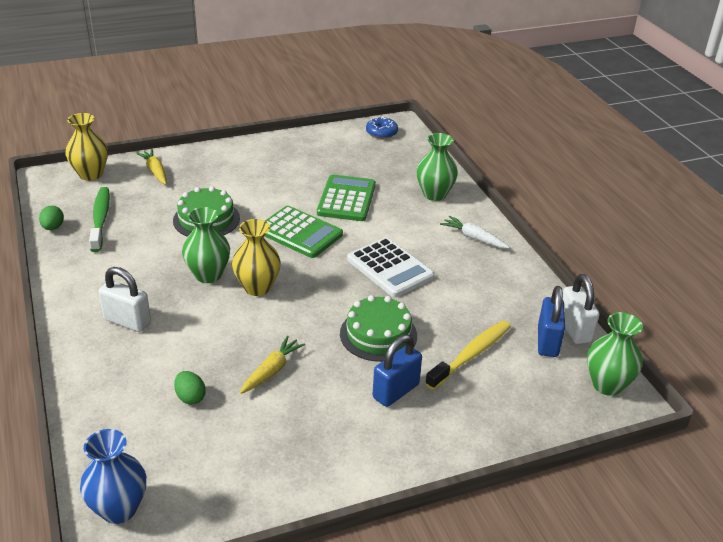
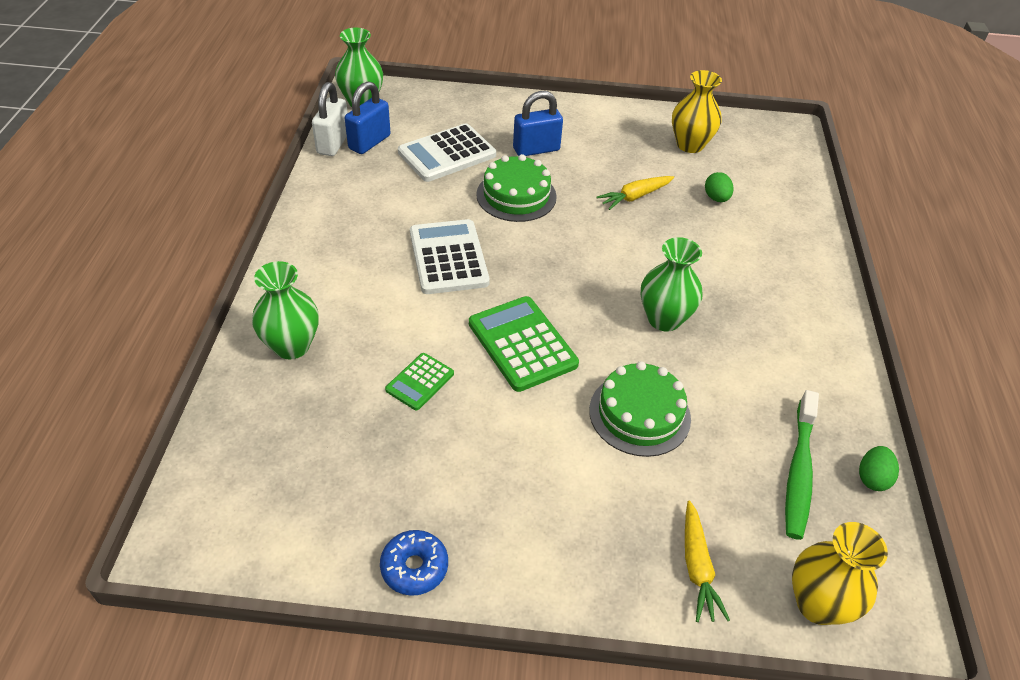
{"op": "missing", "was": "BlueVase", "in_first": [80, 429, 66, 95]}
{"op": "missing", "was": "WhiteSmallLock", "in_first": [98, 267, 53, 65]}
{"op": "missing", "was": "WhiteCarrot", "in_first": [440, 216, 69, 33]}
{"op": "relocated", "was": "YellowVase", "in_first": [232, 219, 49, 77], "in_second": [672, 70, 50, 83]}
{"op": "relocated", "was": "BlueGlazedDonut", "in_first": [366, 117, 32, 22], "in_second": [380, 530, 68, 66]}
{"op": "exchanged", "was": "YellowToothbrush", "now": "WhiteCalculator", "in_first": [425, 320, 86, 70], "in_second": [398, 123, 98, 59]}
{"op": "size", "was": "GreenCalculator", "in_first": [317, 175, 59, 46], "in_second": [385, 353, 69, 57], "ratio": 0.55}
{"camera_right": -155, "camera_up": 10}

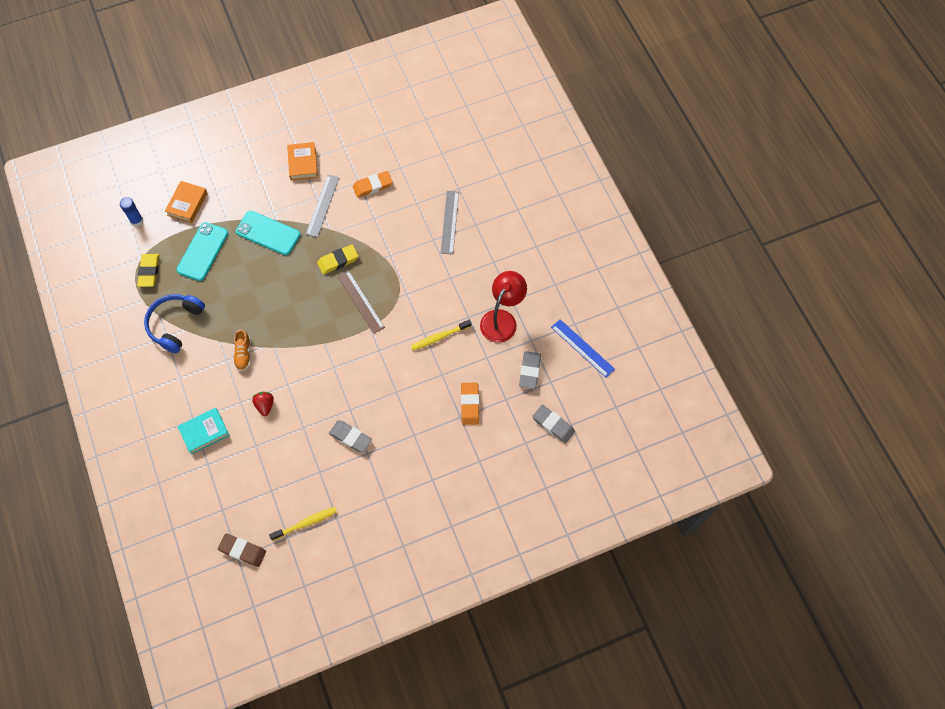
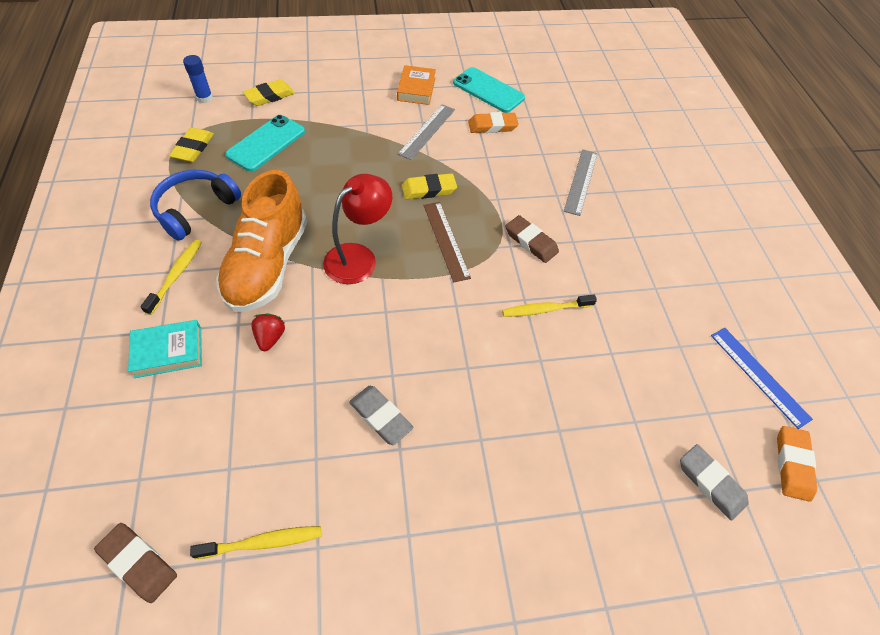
{"op": "missing", "was": "GreyGumEraser", "in_first": [519, 351, 22, 38]}
{"op": "appeared", "now": "YellowToothbrush", "in_second": [140, 239, 62, 76]}
{"op": "appeared", "now": "DarkBrownGumEraser", "in_second": [505, 215, 54, 48]}
{"op": "relocated", "was": "TealPhone", "in_first": [236, 211, 64, 44], "in_second": [453, 67, 72, 46]}
{"op": "relocated", "was": "OrangeGumEraser", "in_first": [461, 383, 19, 42], "in_second": [777, 426, 40, 76]}
{"op": "relocated", "was": "ScarletDeskLamp", "in_first": [480, 271, 47, 72], "in_second": [323, 174, 69, 110]}
{"op": "exchanged", "was": "OrangeHardback", "now": "YellowGumEraser", "in_first": [165, 181, 43, 42], "in_second": [243, 79, 52, 27]}
{"op": "size", "was": "OrangeShoe", "in_first": [233, 329, 18, 42], "in_second": [216, 170, 91, 142], "ratio": 2.44}
{"camera_right": 10, "camera_up": -10}

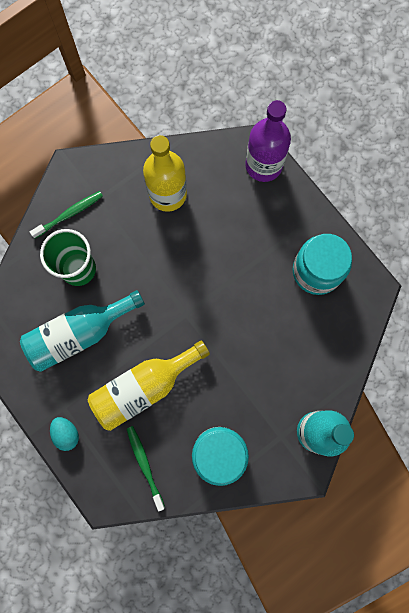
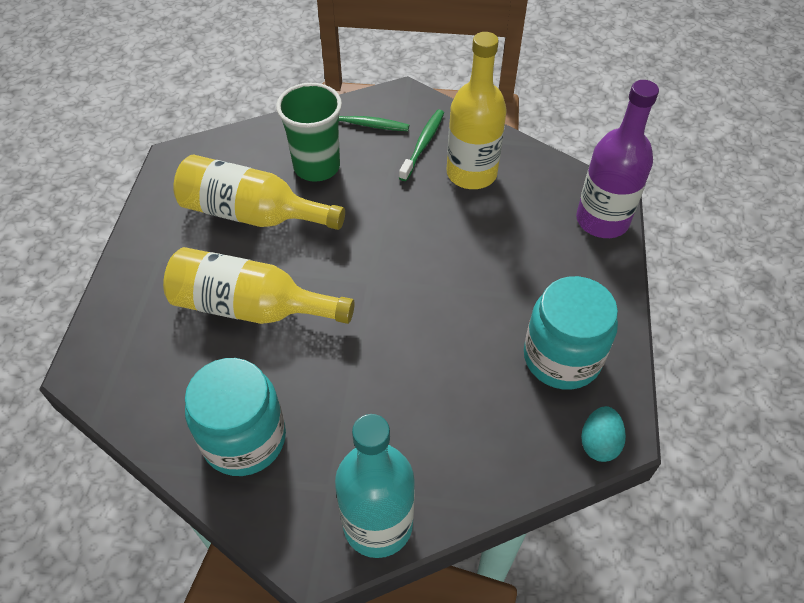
{"op": "relocated", "was": "TealEgg", "in_first": [50, 417, 29, 34], "in_second": [581, 406, 45, 56]}
{"op": "relocated", "was": "GreenToothbrush", "in_first": [127, 426, 38, 86], "in_second": [399, 109, 45, 72]}
{"op": "colour", "was": "TealBottle", "now": "YellowBottle", "in_first": [20, 290, 125, 82], "in_second": [173, 154, 172, 76]}
{"camera_right": 45, "camera_up": -25}

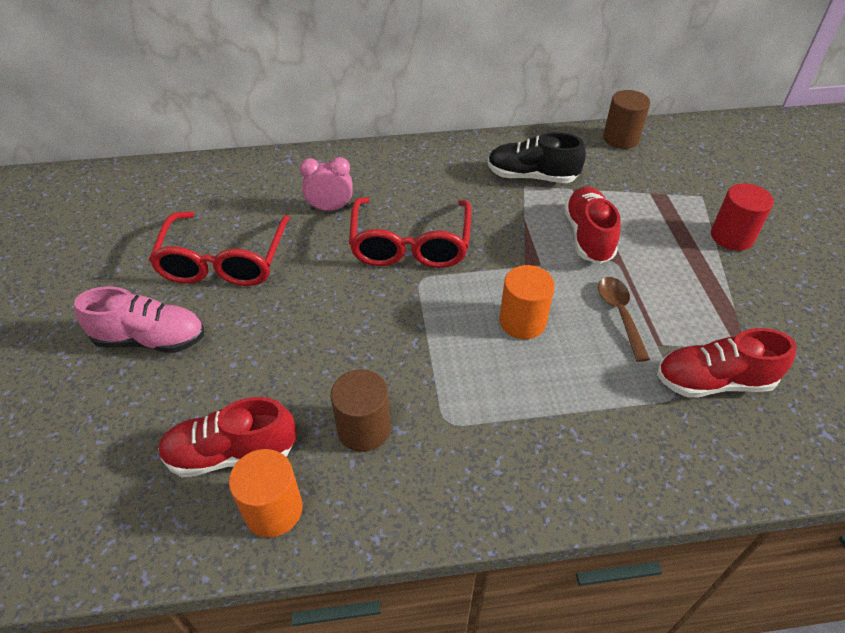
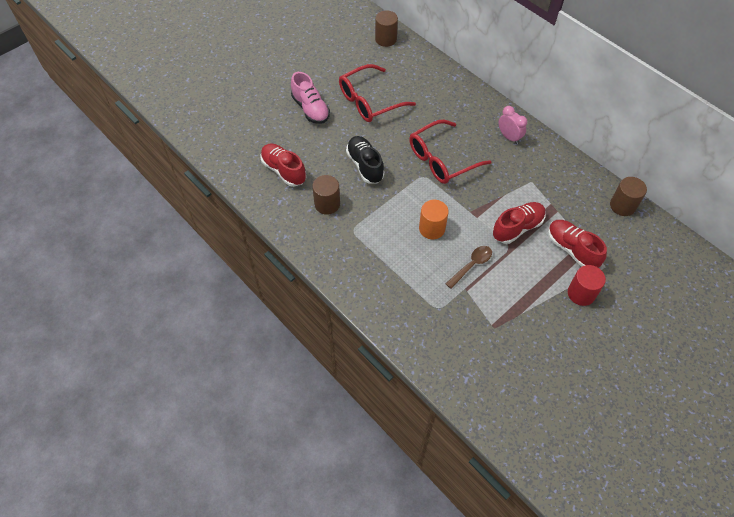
{"op": "missing", "was": "OrangeCylinderShape", "in_first": [229, 449, 74, 88]}
{"op": "appeared", "now": "DarkBrownCylinderShape", "in_second": [375, 10, 23, 37]}
{"op": "relocated", "was": "PinkClock", "in_first": [300, 157, 53, 54], "in_second": [499, 106, 28, 38]}
{"op": "relocated", "was": "JetBlackShoe", "in_first": [488, 132, 98, 51], "in_second": [346, 136, 38, 48]}
{"op": "relocated", "was": "ScarletShoe", "in_first": [657, 328, 140, 69], "in_second": [548, 220, 59, 48]}
{"camera_right": 55, "camera_up": 10}

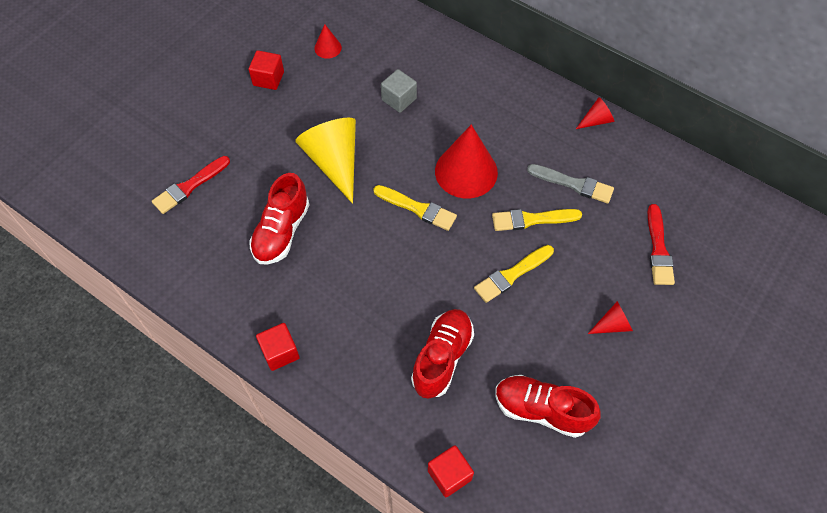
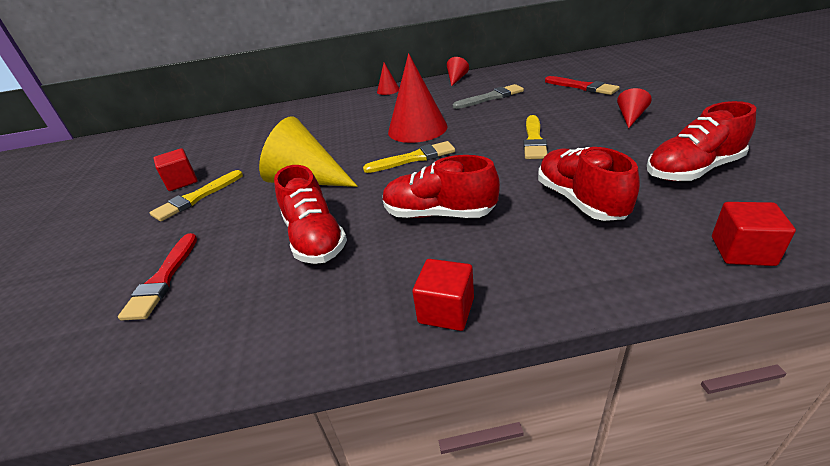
{"op": "missing", "was": "GreyBlock", "in_first": [381, 69, 36, 44]}
{"op": "appeared", "now": "ScarletShoe", "in_second": [383, 155, 117, 63]}
{"op": "relocated", "was": "ScarletConeShape", "in_first": [314, 24, 28, 35], "in_second": [377, 63, 22, 32]}
{"op": "relocated", "was": "YellowPaintbrush", "in_first": [492, 209, 90, 22], "in_second": [150, 170, 93, 52]}
{"camera_right": -40, "camera_up": -25}

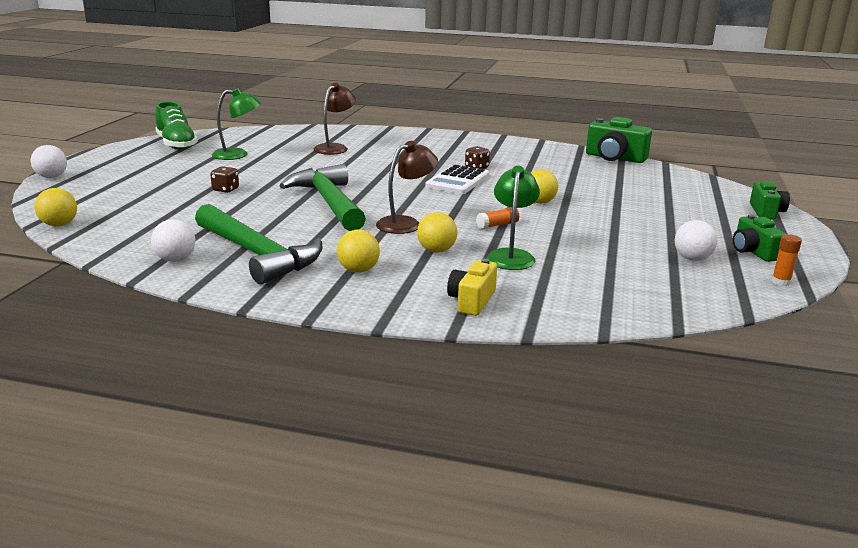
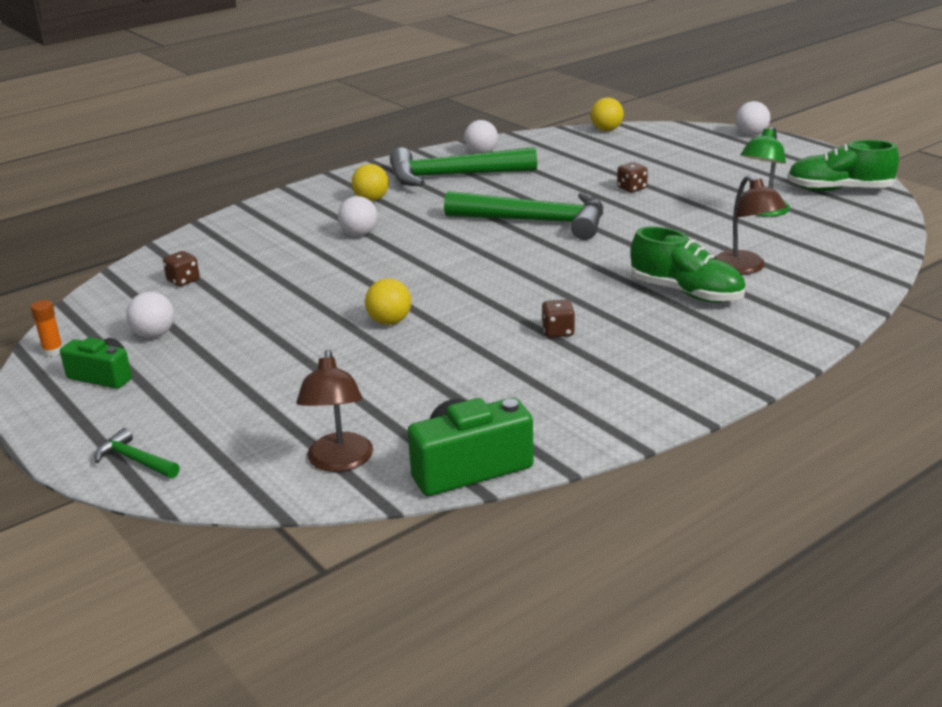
{"op": "missing", "was": "WhiteCalculator", "in_first": [425, 165, 64, 29]}
{"op": "missing", "was": "YellowCompactCamera", "in_first": [447, 258, 50, 58]}
{"op": "missing", "was": "OrangeStickOfGlue", "in_first": [476, 207, 43, 22]}
{"op": "missing", "was": "GreenDeskLamp", "in_first": [487, 166, 53, 104]}
{"op": "appeared", "now": "DarkBrownGameDie", "in_second": [163, 251, 37, 35]}
{"op": "appeared", "now": "GreenShoe", "in_second": [631, 226, 114, 76]}
{"op": "relocated", "was": "DarkBrownDeskLamp", "in_first": [376, 141, 62, 93], "in_second": [296, 350, 77, 122]}
{"op": "exchanged", "was": "GreenCompactCamera", "now": "GreenHammer", "in_first": [750, 181, 40, 39], "in_second": [94, 428, 86, 50]}
{"op": "colour", "was": "YellowBall", "now": "WhiteBall", "in_first": [417, 212, 40, 41], "in_second": [338, 196, 40, 40]}
{"camera_right": 130, "camera_up": 5}

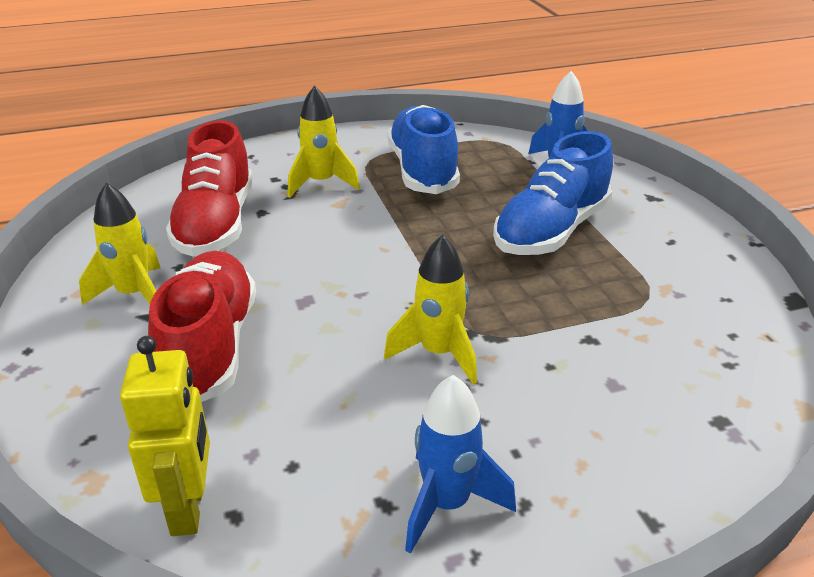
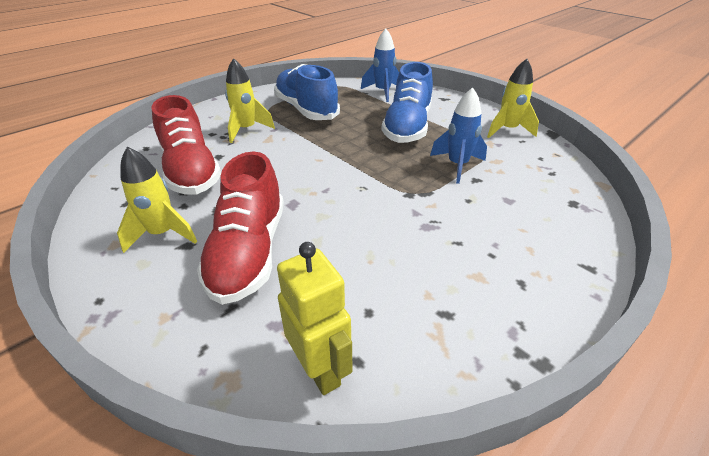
{"op": "relocated", "was": "YellowRocket", "in_first": [384, 235, 93, 150], "in_second": [487, 59, 52, 79]}
{"op": "relocated", "was": "BlueRocket", "in_first": [405, 375, 111, 179], "in_second": [430, 87, 57, 97]}
{"op": "spun", "was": "ScarletShoe", "in_first": [148, 251, 108, 151], "in_second": [197, 152, 87, 153], "clockwise": -150}
{"camera_right": -25, "camera_up": 5}

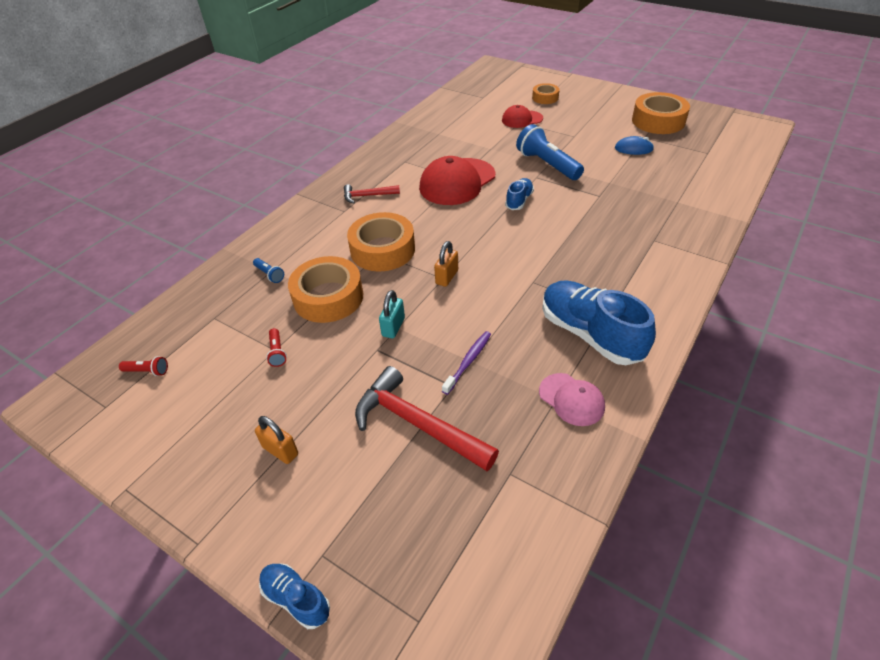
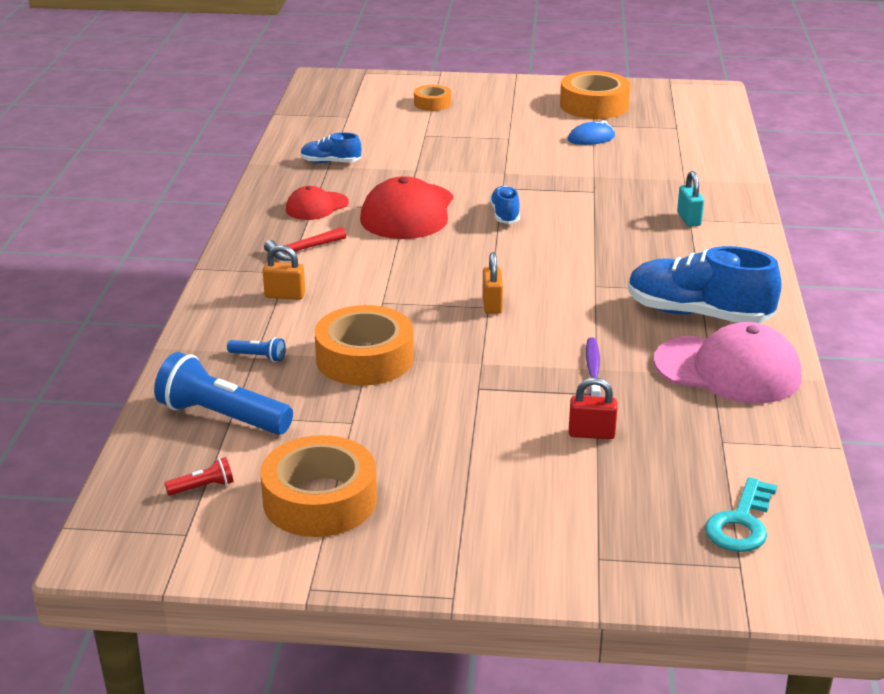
{"op": "missing", "was": "ScarletFlashlight", "in_first": [266, 328, 21, 39]}
{"op": "appeared", "now": "TealKey", "in_second": [705, 477, 72, 75]}
{"op": "relocated", "was": "OrangeSmallLock", "in_first": [255, 416, 43, 48], "in_second": [263, 245, 42, 55]}
{"op": "relocated", "was": "BlueShoe", "in_first": [259, 563, 71, 66], "in_second": [301, 132, 60, 31]}
{"op": "relocated", "was": "OrangeStickyTape", "in_first": [347, 212, 68, 60], "in_second": [260, 435, 117, 102]}
{"op": "relocated", "was": "TealSmallLock", "in_first": [379, 290, 26, 49], "in_second": [677, 171, 27, 55]}
{"op": "relocated", "was": "ScarletBaseballCap", "in_first": [502, 105, 41, 23], "in_second": [286, 186, 63, 34]}
{"op": "relocated", "was": "BlueFlashlight", "in_first": [516, 124, 68, 56], "in_second": [154, 352, 139, 83]}
{"op": "exchanged", "was": "ScarletHammer", "now": "ScarletSmallLock", "in_first": [355, 366, 144, 105], "in_second": [569, 377, 48, 62]}
{"op": "size", "was": "PinkBaseballCap", "in_first": [539, 373, 66, 53], "in_second": [654, 322, 147, 81], "ratio": 1.79}
{"camera_right": -30, "camera_up": -15}

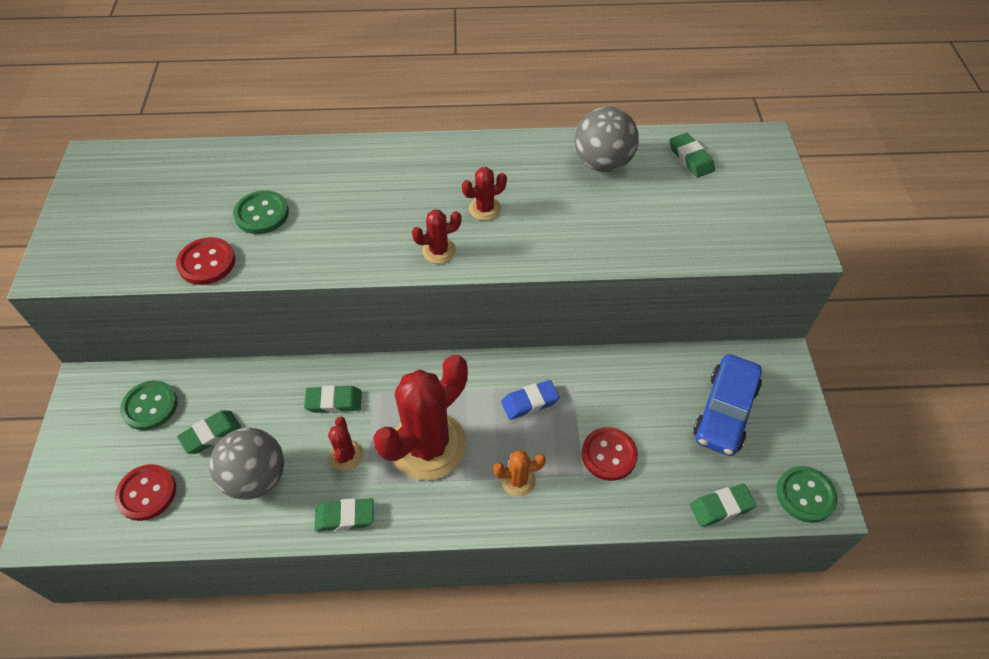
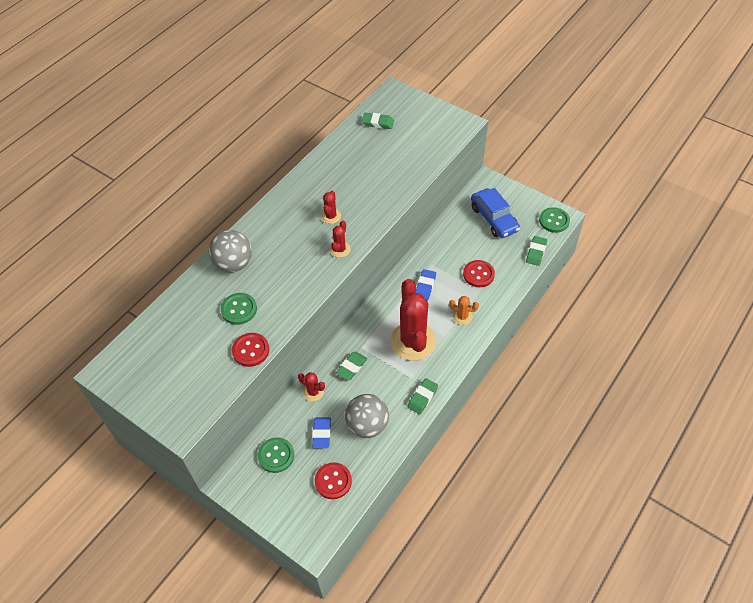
{"op": "relocated", "was": "ScarletPricklyPlant", "in_first": [328, 417, 35, 54], "in_second": [298, 372, 27, 29]}
{"op": "relocated", "was": "GreyBall", "in_first": [575, 107, 64, 65], "in_second": [209, 230, 43, 43]}
{"op": "colour", "was": "GreenGumEraser", "now": "BlueGumEraser", "in_first": [177, 410, 64, 44], "in_second": [312, 417, 19, 31]}
{"op": "spun", "was": "OrangePricklyPlant", "in_first": [493, 450, 53, 47], "in_second": [449, 296, 30, 29], "clockwise": 75}
{"camera_right": -50, "camera_up": 0}

